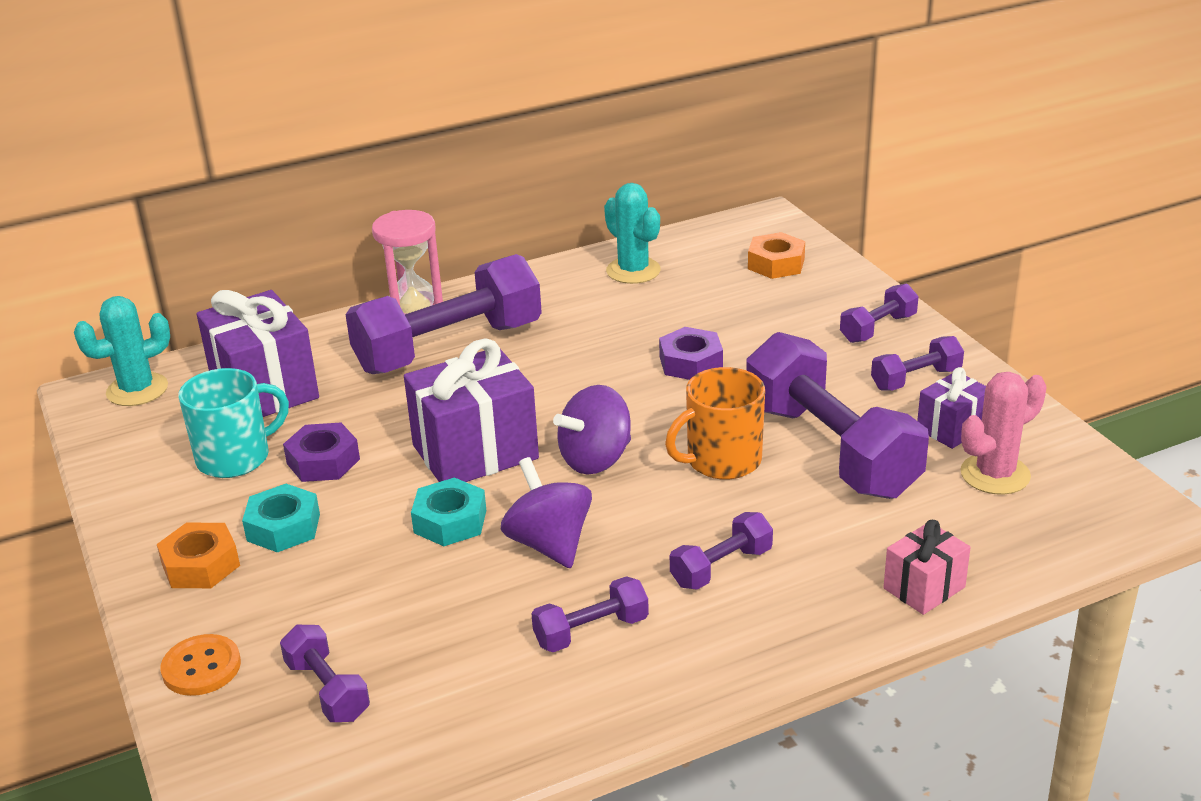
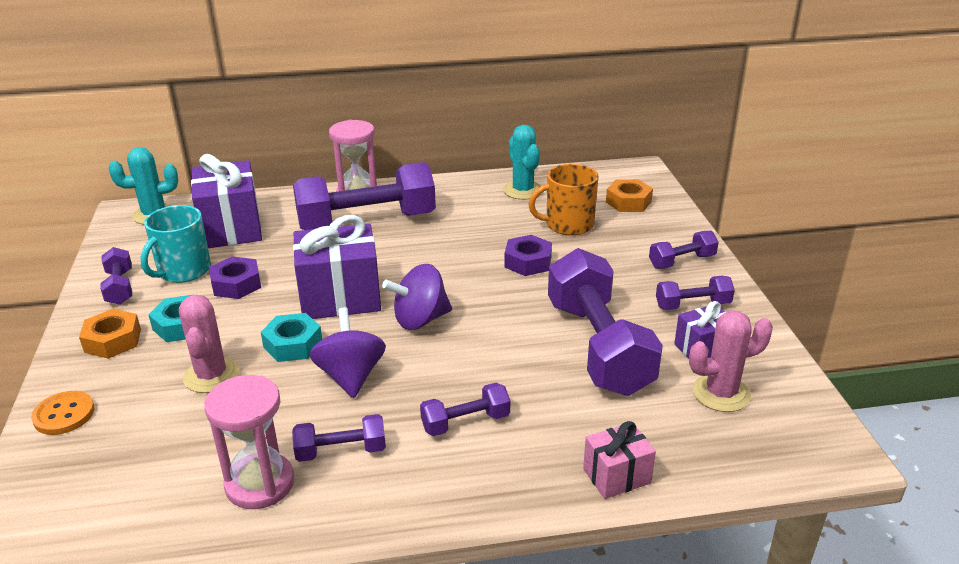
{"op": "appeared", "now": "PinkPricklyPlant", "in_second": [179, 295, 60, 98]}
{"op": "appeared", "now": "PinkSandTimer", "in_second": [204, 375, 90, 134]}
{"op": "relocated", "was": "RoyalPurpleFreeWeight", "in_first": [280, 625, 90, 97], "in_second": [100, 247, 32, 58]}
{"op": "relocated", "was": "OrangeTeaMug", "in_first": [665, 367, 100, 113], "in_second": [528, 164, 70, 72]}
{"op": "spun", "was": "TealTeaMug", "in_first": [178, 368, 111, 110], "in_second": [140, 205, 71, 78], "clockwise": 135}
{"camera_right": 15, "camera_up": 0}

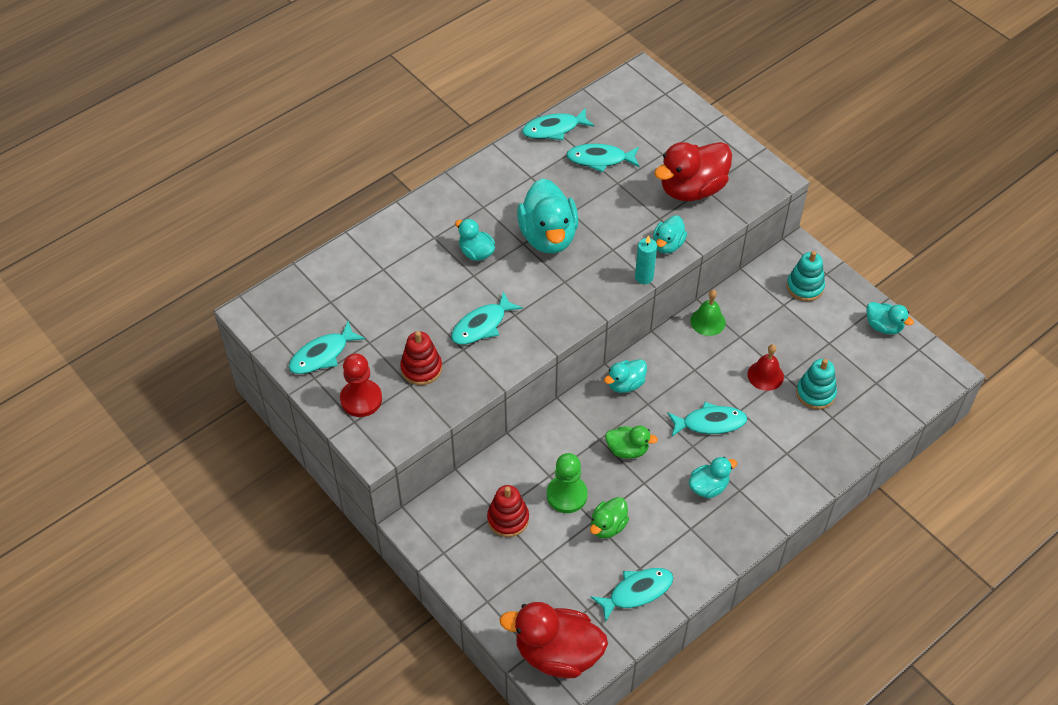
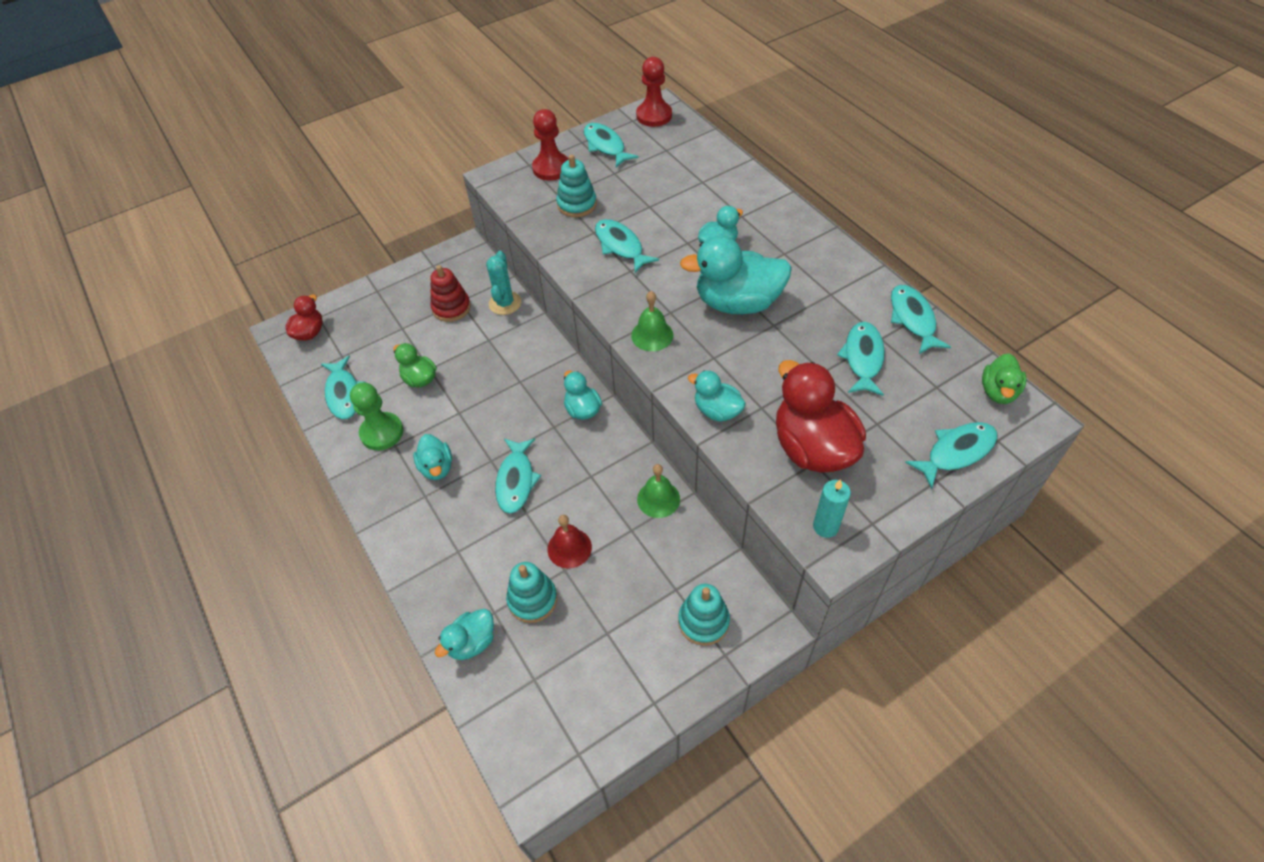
{"op": "appeared", "now": "TealPricklyPlant", "in_second": [486, 251, 35, 64]}
{"op": "appeared", "now": "GreenBell", "in_second": [631, 291, 42, 60]}
{"op": "appeared", "now": "ScarletChessPawn", "in_second": [636, 57, 36, 70]}
{"op": "appeared", "now": "TealFish", "in_second": [905, 422, 92, 67]}
{"op": "relocated", "was": "GreenChessPawn", "in_first": [547, 453, 41, 60], "in_second": [350, 383, 53, 67]}
{"op": "relocated", "was": "GreenToyDuck", "in_first": [605, 426, 53, 33], "in_second": [982, 353, 44, 51]}
{"op": "relocated", "was": "TealPillarCandle", "in_first": [635, 235, 22, 49], "in_second": [813, 479, 38, 59]}
{"op": "relocated", "was": "TealToyDuck", "in_first": [866, 302, 48, 32], "in_second": [435, 609, 59, 51]}
{"op": "colour", "was": "ScarletRingStacker", "now": "TealRingStacker", "in_first": [400, 331, 42, 54], "in_second": [556, 154, 41, 63]}
{"op": "size", "was": "ScarletToyDuck", "in_first": [499, 602, 109, 76], "in_second": [285, 295, 38, 46], "ratio": 0.53}
{"camera_right": 100, "camera_up": 0}

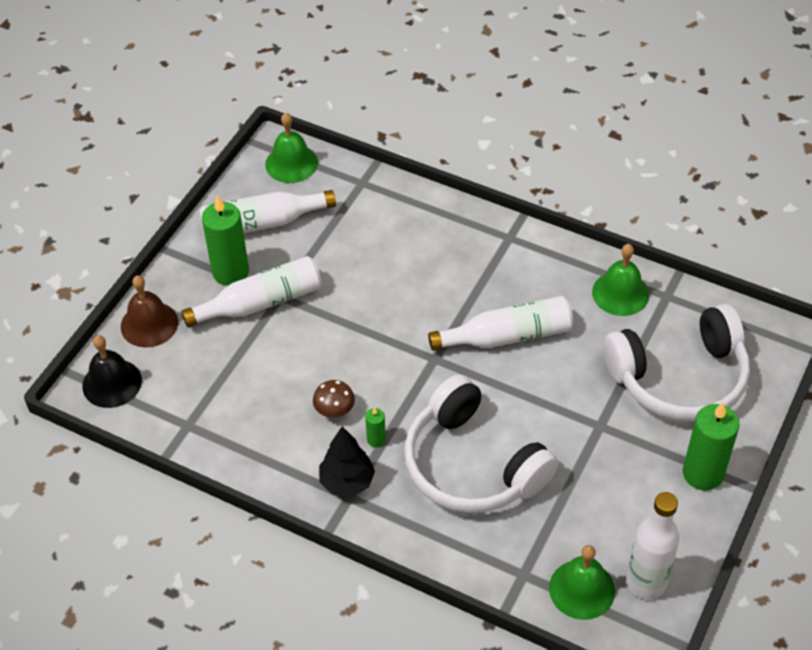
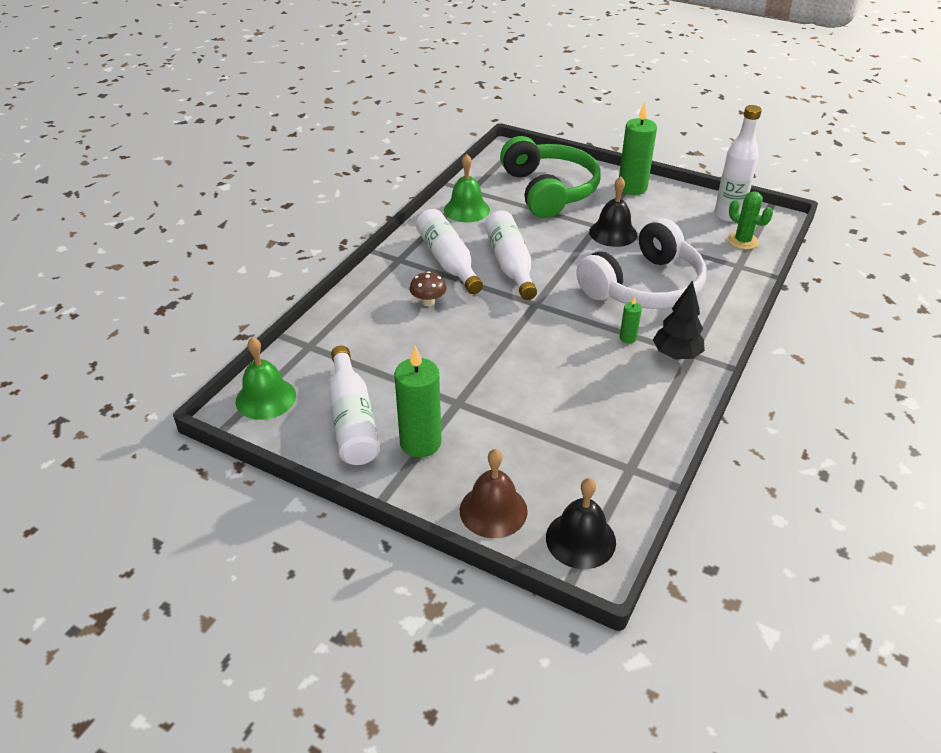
{"op": "appeared", "now": "JetBlackBell", "in_second": [589, 176, 48, 71]}
{"op": "relocated", "was": "WhiteBottle", "in_first": [182, 256, 140, 72], "in_second": [416, 209, 67, 85]}
{"op": "relocated", "was": "DarkBrownToadstool", "in_first": [313, 380, 42, 38], "in_second": [410, 271, 37, 35]}
{"op": "exchanged", "was": "GreenBell", "now": "GreenPricklyPlant", "in_first": [549, 545, 66, 75], "in_second": [727, 191, 46, 59]}
{"op": "colour", "was": "WhiteHeadphones", "now": "GreenHeadphones", "in_first": [603, 304, 147, 117], "in_second": [500, 136, 101, 82]}
{"camera_right": -90, "camera_up": -10}

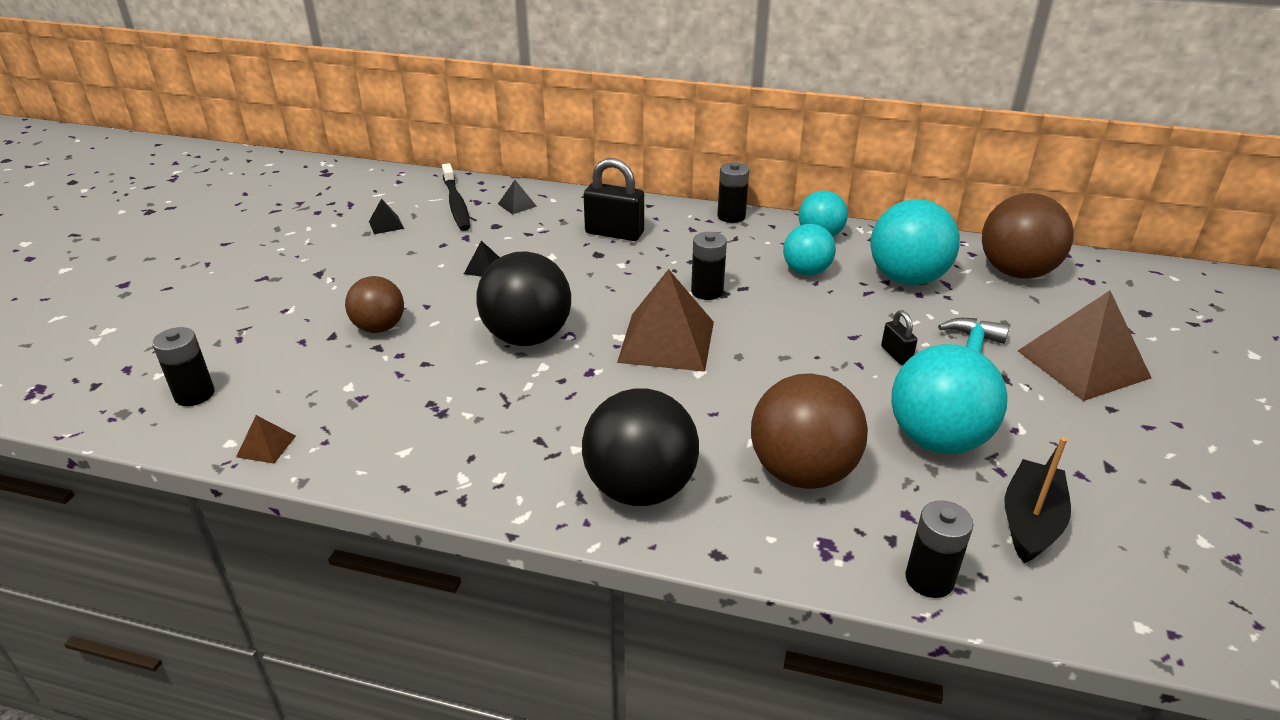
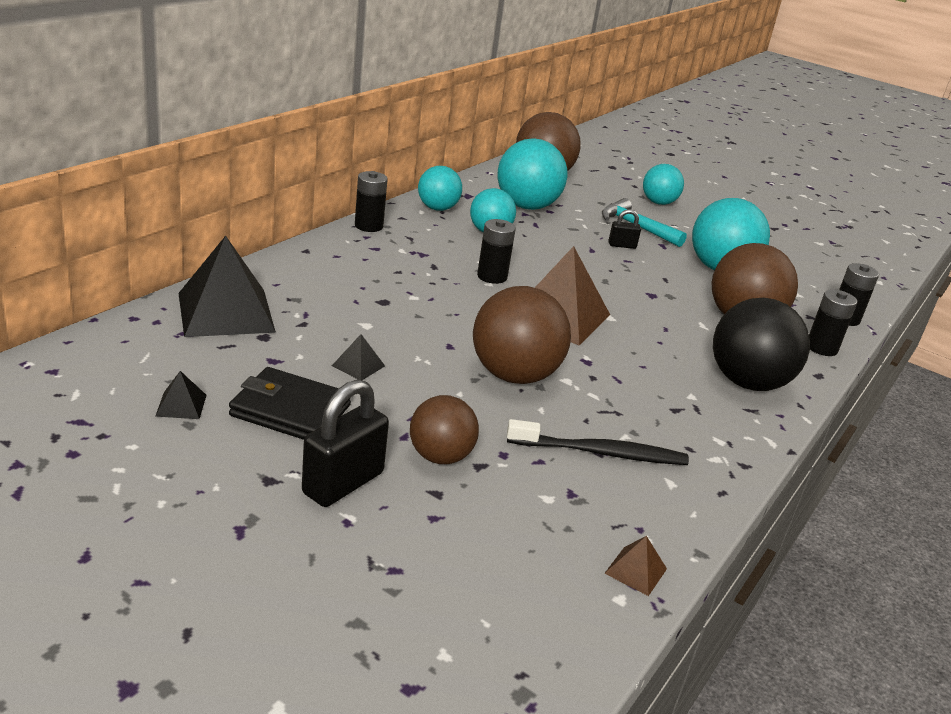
{"op": "missing", "was": "JetBlackBoat", "in_first": [1005, 437, 66, 126]}
{"op": "appeared", "now": "JetBlackCardWallet", "in_second": [229, 367, 122, 73]}
{"op": "relocated", "was": "JetBlackBattery", "in_first": [152, 327, 63, 79], "in_second": [809, 289, 49, 67]}
{"op": "relocated", "was": "JetBlackToothbrush", "in_first": [442, 163, 28, 68], "in_second": [507, 419, 182, 46]}
{"op": "relocated", "was": "JetBlackSmallLock", "in_first": [584, 158, 60, 83], "in_second": [302, 380, 87, 127]}
{"op": "exchanged", "was": "DarkBrownPyramid", "now": "TealBall", "in_first": [1018, 291, 133, 110], "in_second": [643, 164, 41, 41]}
{"op": "colour", "was": "JetBlackBall", "now": "DarkBrownBall", "in_first": [477, 251, 94, 95], "in_second": [473, 286, 98, 98]}
{"op": "size", "was": "JetBlackPyramid", "in_first": [498, 180, 39, 35], "in_second": [178, 236, 98, 101], "ratio": 2.38}
{"camera_right": -75, "camera_up": -5}

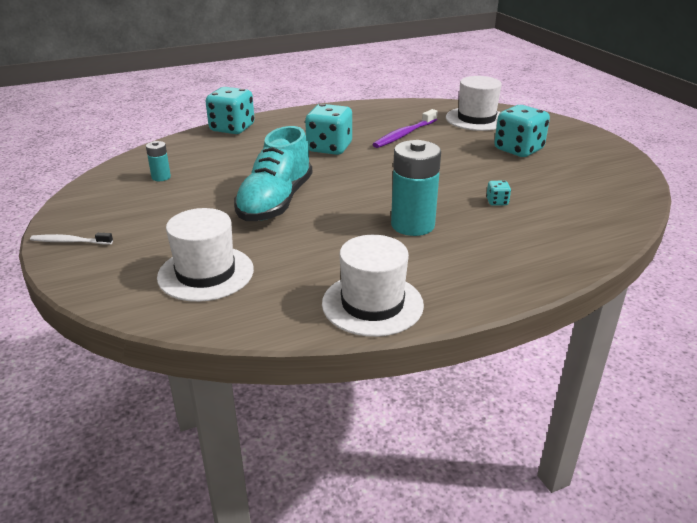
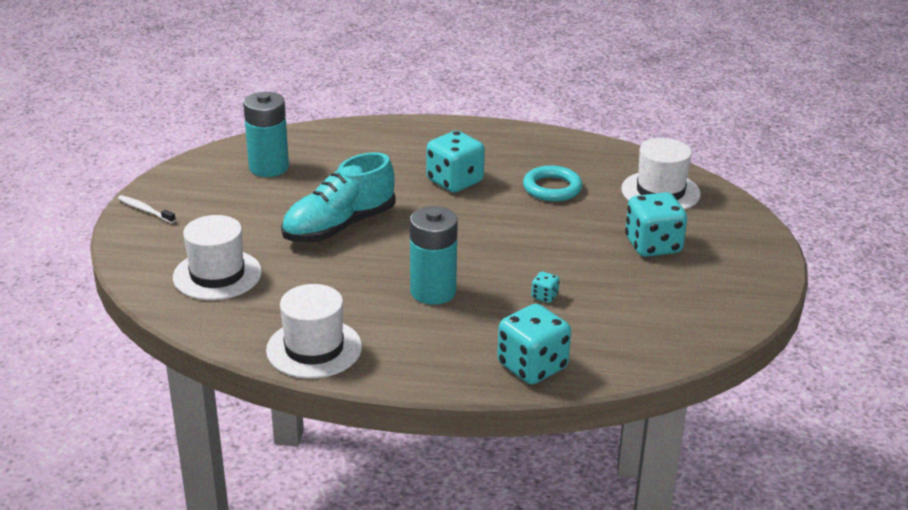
{"op": "relocated", "was": "TealGameDie", "in_first": [205, 87, 50, 47], "in_second": [497, 304, 74, 80]}
{"op": "exchanged", "was": "RoyalPurpleToothbrush", "now": "TealTorus", "in_first": [373, 109, 65, 39], "in_second": [523, 166, 60, 36]}
{"op": "size", "was": "TealBattery", "in_first": [146, 141, 25, 40], "in_second": [243, 92, 46, 85], "ratio": 2.05}
{"camera_right": 30, "camera_up": 0}

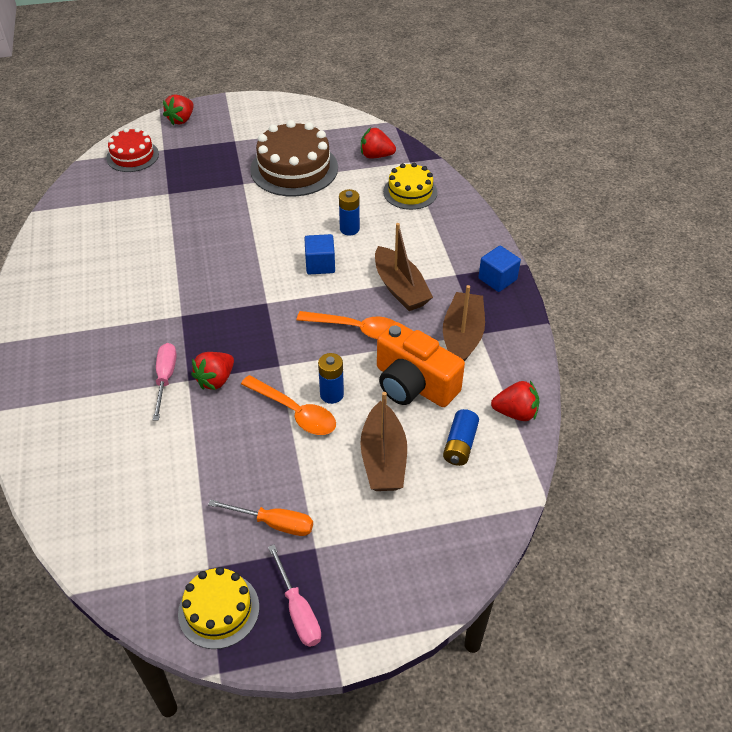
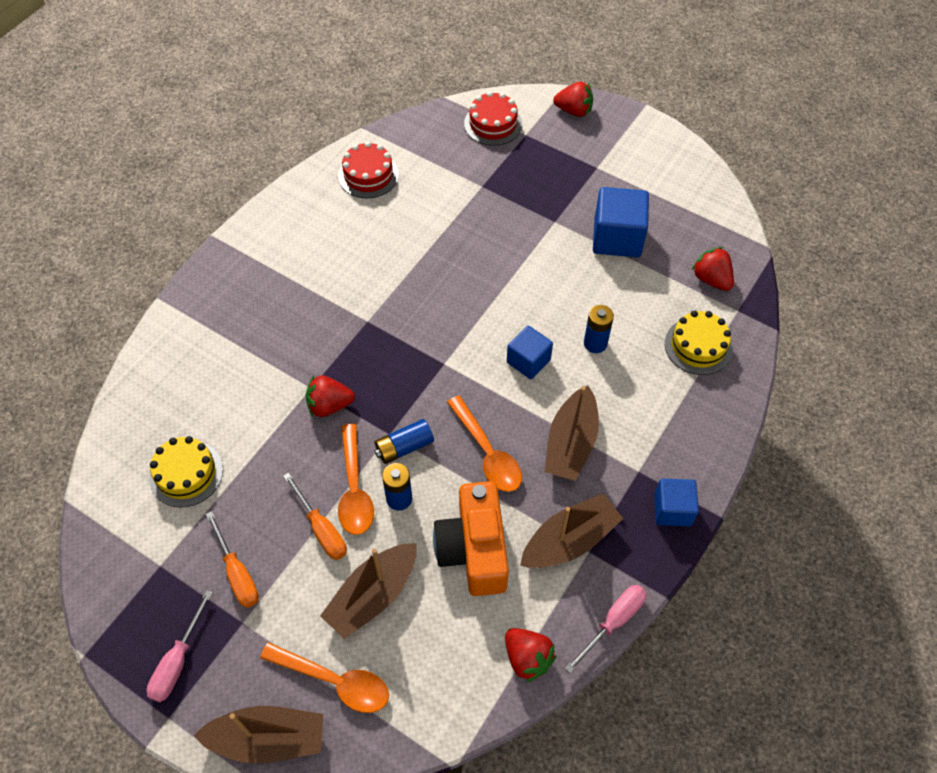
{"op": "appeared", "now": "DarkBrownBoat", "in_second": [194, 706, 129, 58]}
{"op": "appeared", "now": "OrangeTeaspoon", "in_second": [260, 642, 129, 71]}
{"op": "appeared", "now": "OrangeScrewdriver", "in_second": [283, 473, 64, 87]}
{"op": "appeared", "now": "ScarletGateau", "in_second": [338, 141, 61, 57]}
{"op": "relocated", "was": "PinkScrewdriver", "in_first": [153, 343, 24, 78], "in_second": [565, 585, 82, 89]}
{"op": "relocated", "was": "YellowGateau", "in_first": [178, 567, 81, 82], "in_second": [149, 436, 74, 71]}
{"op": "relocated", "was": "BlueBattery", "in_first": [443, 409, 36, 57], "in_second": [375, 419, 59, 45]}
{"op": "exchanged", "was": "DarkBrownGateau", "now": "BlueBlock", "in_first": [250, 120, 88, 77], "in_second": [593, 187, 56, 70]}
{"op": "spun", "was": "ScarletStrawberry", "in_first": [163, 95, 31, 30], "in_second": [553, 82, 40, 35], "clockwise": -150}
{"camera_right": 45, "camera_up": 10}

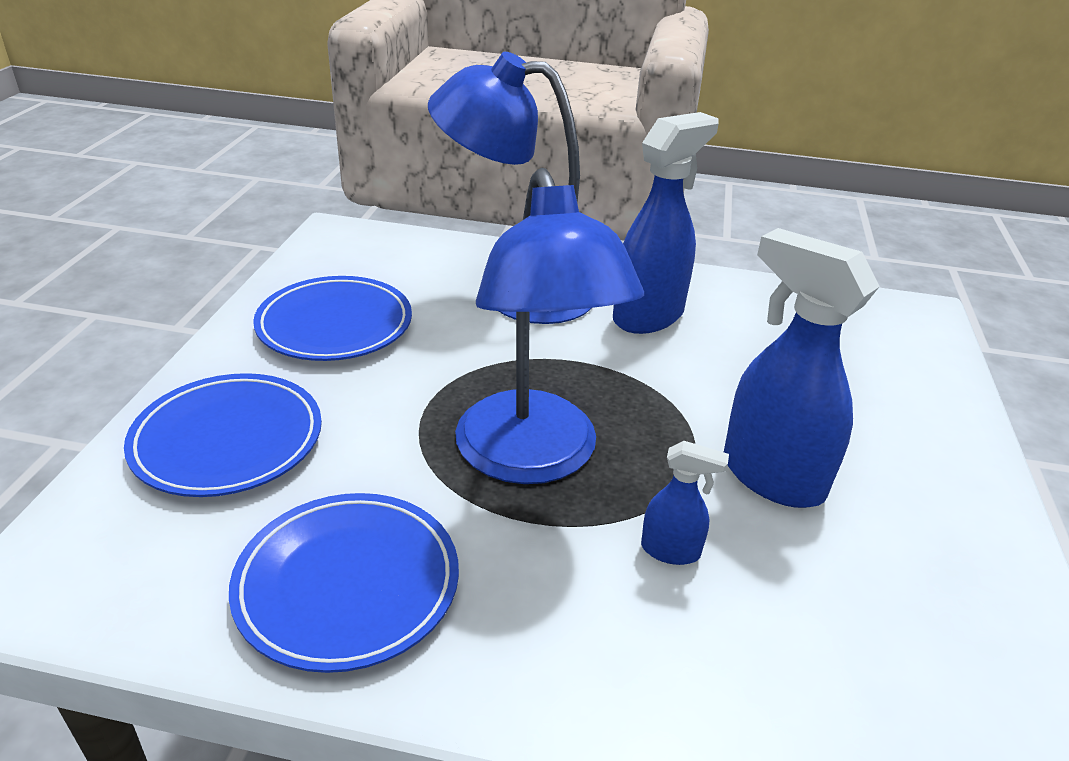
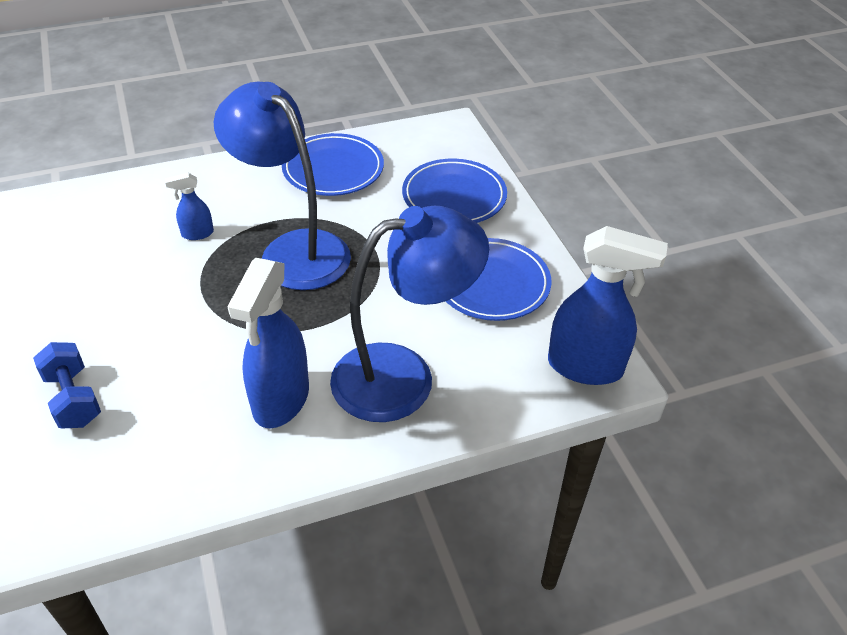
{"op": "appeared", "now": "BlueFreeWeight", "in_second": [33, 342, 68, 87]}
{"op": "relocated", "was": "BlueSprayBottle", "in_first": [724, 228, 156, 280], "in_second": [548, 226, 120, 159]}
{"camera_right": 150, "camera_up": 10}

